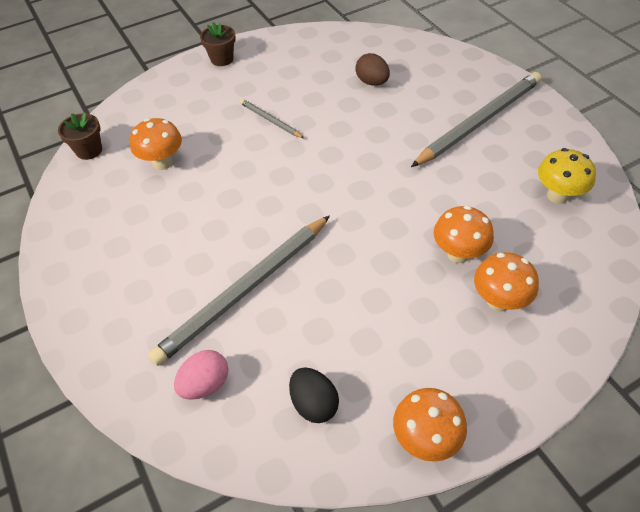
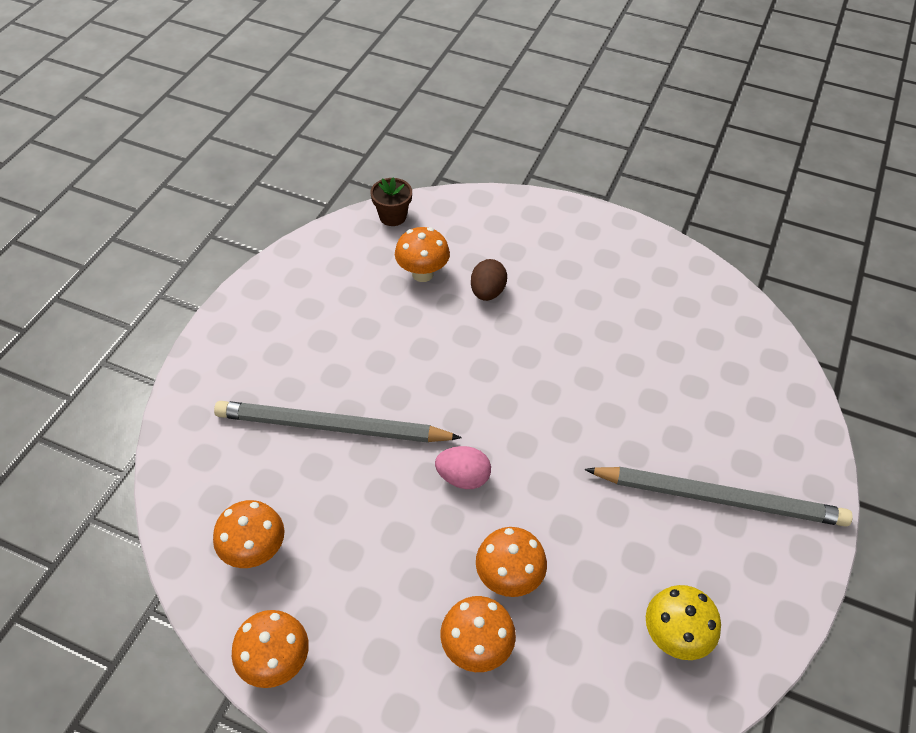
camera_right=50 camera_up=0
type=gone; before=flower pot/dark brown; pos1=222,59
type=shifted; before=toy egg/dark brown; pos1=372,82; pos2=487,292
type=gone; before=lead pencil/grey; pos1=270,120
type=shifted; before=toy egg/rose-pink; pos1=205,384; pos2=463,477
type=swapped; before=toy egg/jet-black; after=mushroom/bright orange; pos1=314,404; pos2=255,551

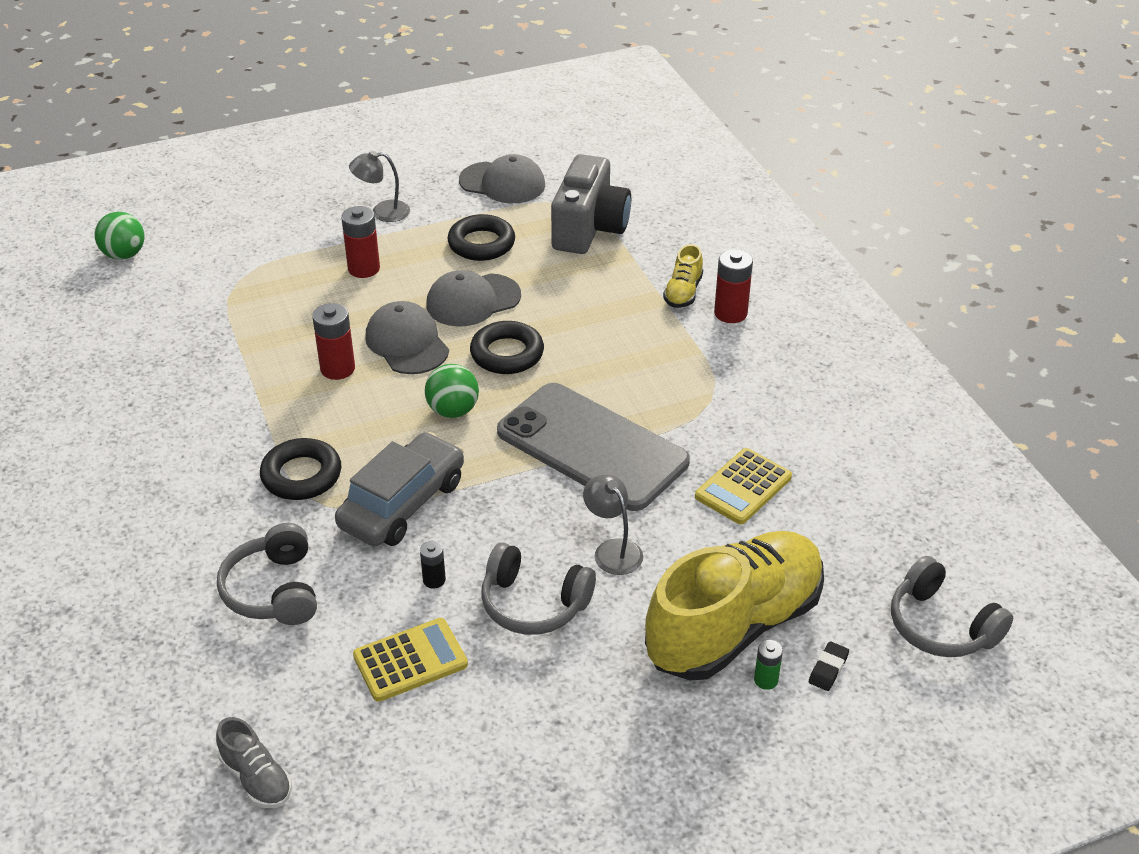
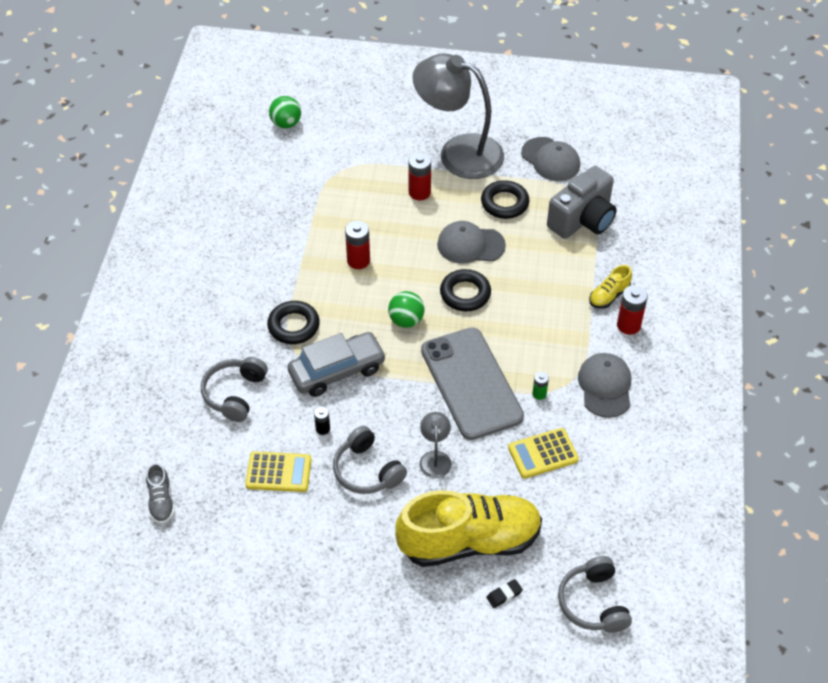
camera_right=30 camera_up=10
type=scaled; before=desk lamp/grey; pos1=382,212; pos2=458,152; scale=2.38
type=shifted; before=cap/grey; pos1=407,343; pos2=605,386
type=shifted; before=battery/green; pos1=766,680; pos2=539,394

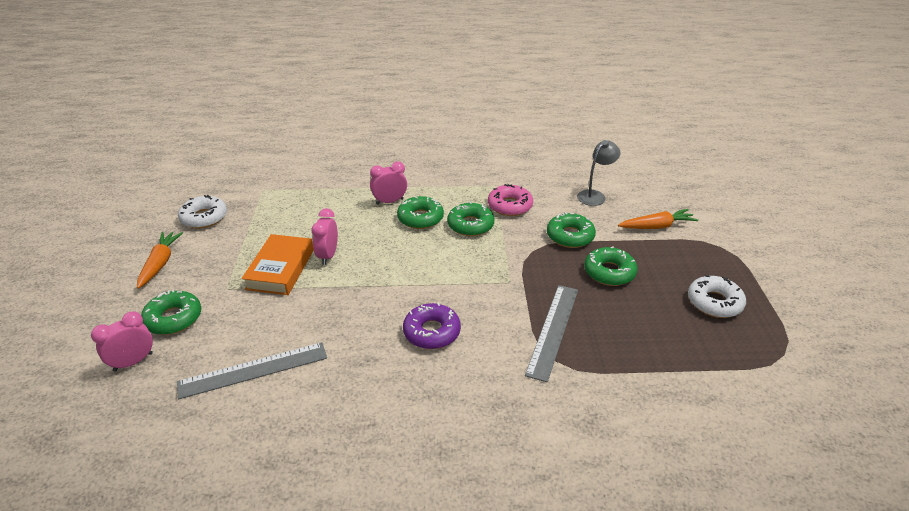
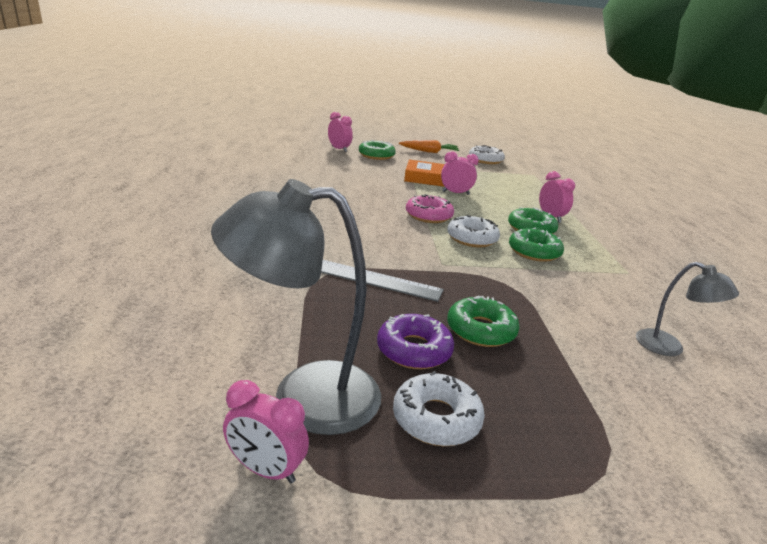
camera_right=85 camera_up=-10
type=shifted; before=glazed donut/rose-pink; pos1=510,206; pos2=428,215
type=gone; before=carrot/bright orange; pos1=656,226
type=gone; before=glazed donut/green; pos1=570,236
type=shifted; before=glazed donut/purple; pos1=432,332; pos2=414,350
type=gone; before=ruler/grey; pos1=253,370
type=new; after=desk lamp/grey; pos2=304,396
type=new; after=glazed donut/pure white; pos2=472,238
type=new; after=clock/rose-pink; pos2=266,470

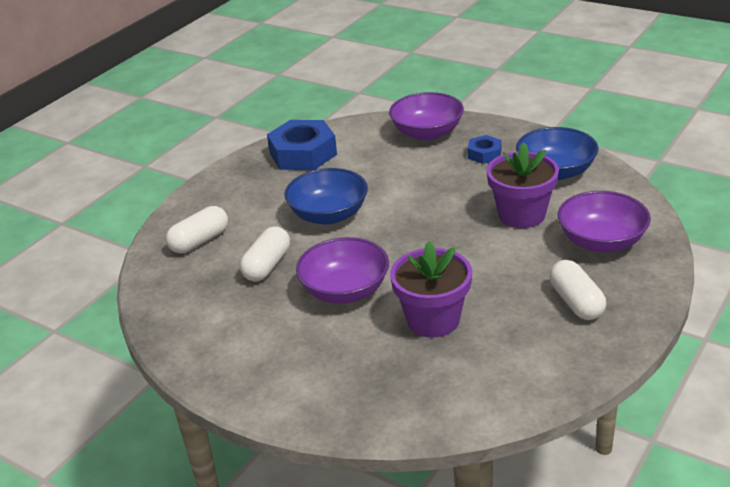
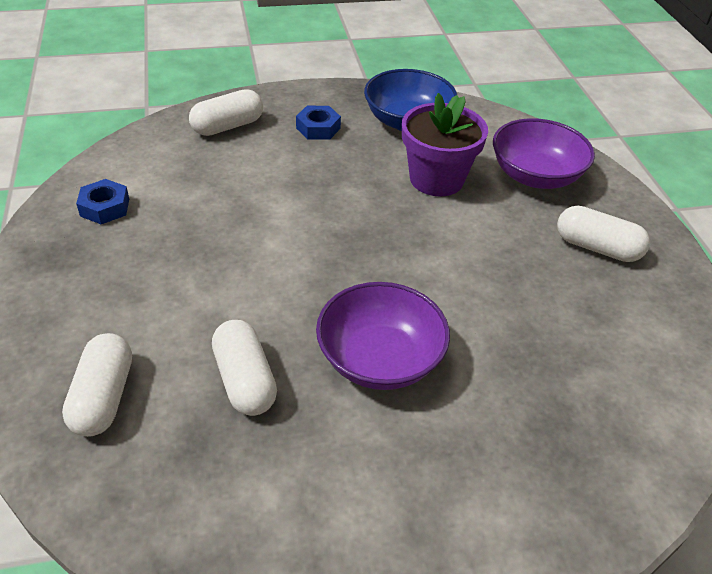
camera_right=-50 camera_up=10
type=swapped; before=bowl/purple; after=capsule/pure white; pos1=427,133; pos2=228,126
type=scaled; before=hexagon nut/cobalt; pos1=303,154; pos2=105,207; scale=0.52
type=gone; before=bowl/cobalt; pos1=329,215
type=gone; before=flower pot/purple; pos1=433,320

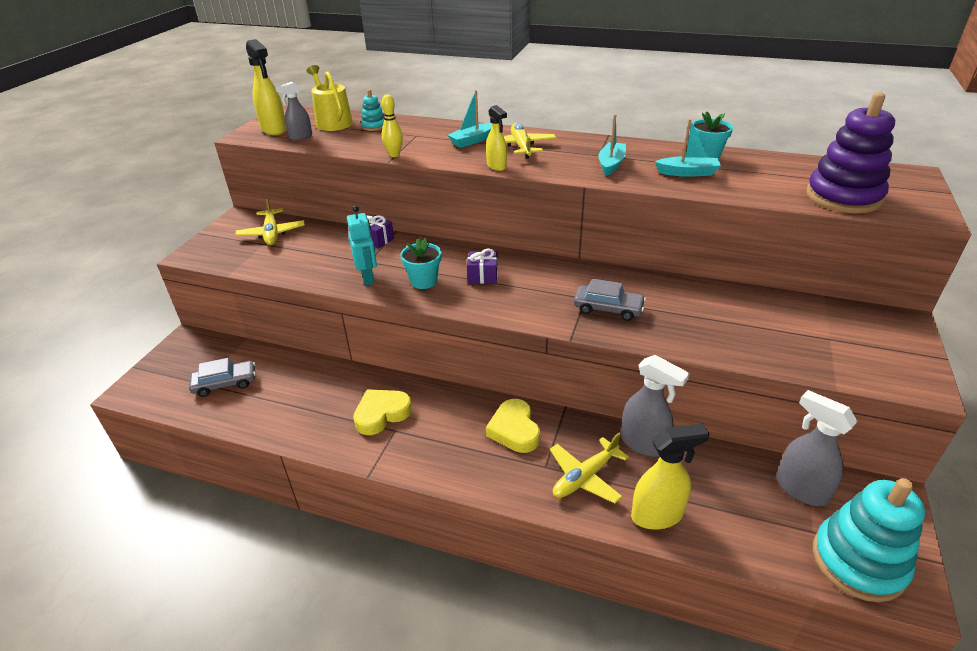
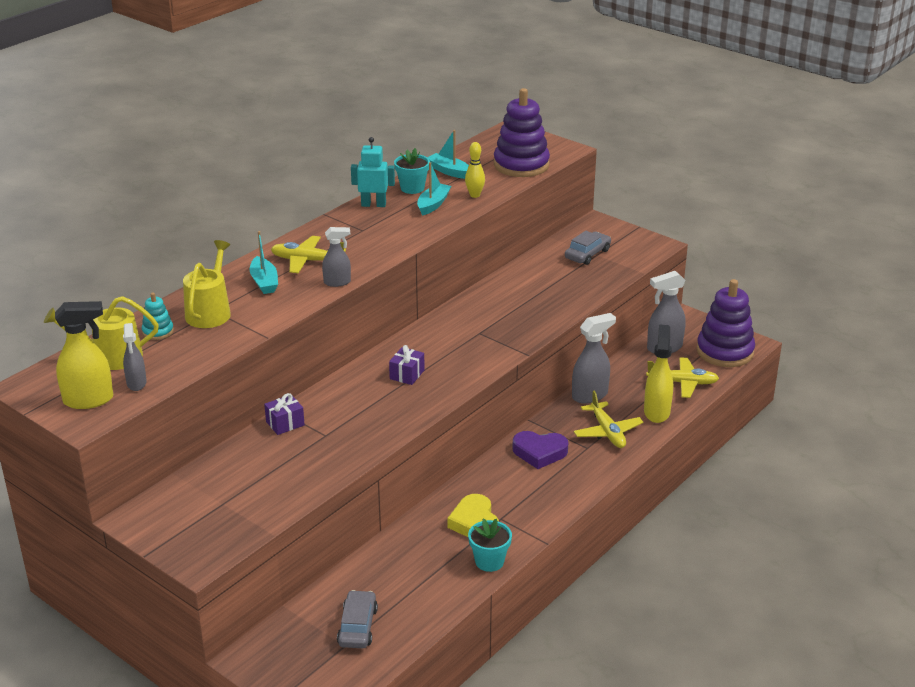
camera_right=-70 camera_up=-5
type=shifted; before=skittle/bright yellow; pos1=394,155; pos2=474,195
type=repainted; before=sprayer/bright yellow; after=sprayer/grey; pos1=496,166; pos2=337,282
type=shifted; before=sailboat/turquoise; pos1=611,164; pos2=449,171
type=shifted; before=aeroplane/bright yellow; pos1=272,233; pos2=682,383
type=shifted; before=robot figure/turquoise; pos1=368,277; pos2=373,204
type=shifted; before=flower pot/turquoise; pos1=424,281; pos2=489,561
type=shifted; before=car/grey; pos1=608,309; pos2=587,254
type=repainted; before=heart/bright yellow; after=heart/purple; pos1=514,430; pos2=539,452
type=repainted; before=ring stacker/turquoise; after=ring stacker/purple; pos1=858,561; pos2=725,351
type=new; after=sprinkling can/bright yellow; pos2=210,312

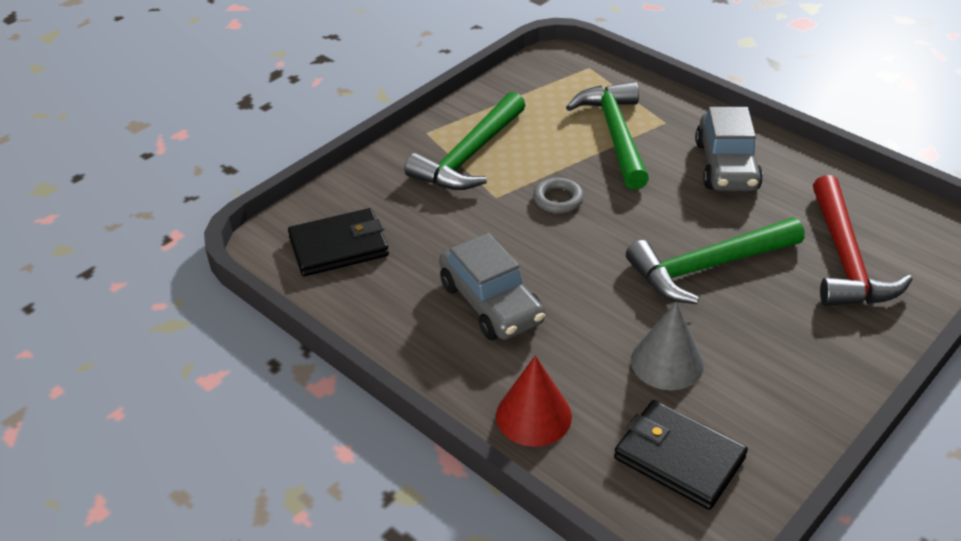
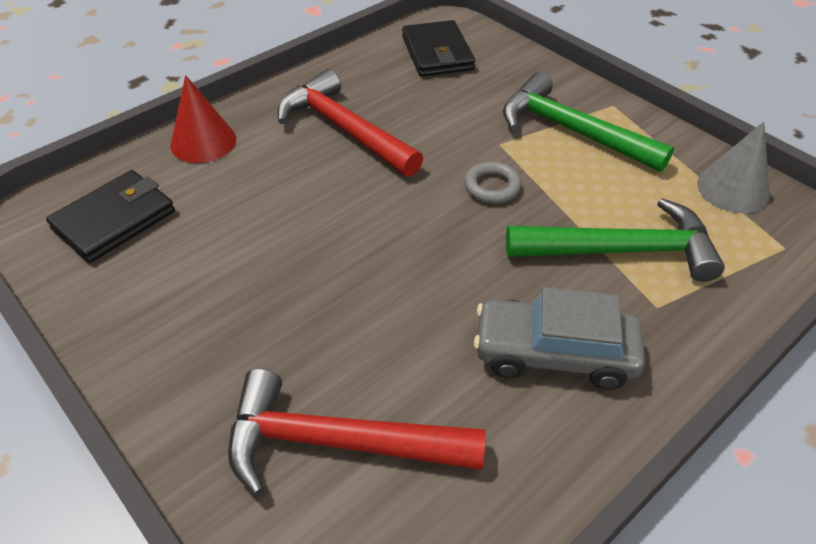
camera_right=95 camera_up=5
type=gone; before=hammer/green; pos1=707,267
type=swapped; before=car/grey; after=hammer/crimson; pos1=491,303; pos2=344,129
type=shifted; before=cone shape/grey; pos1=667,362; pos2=733,189

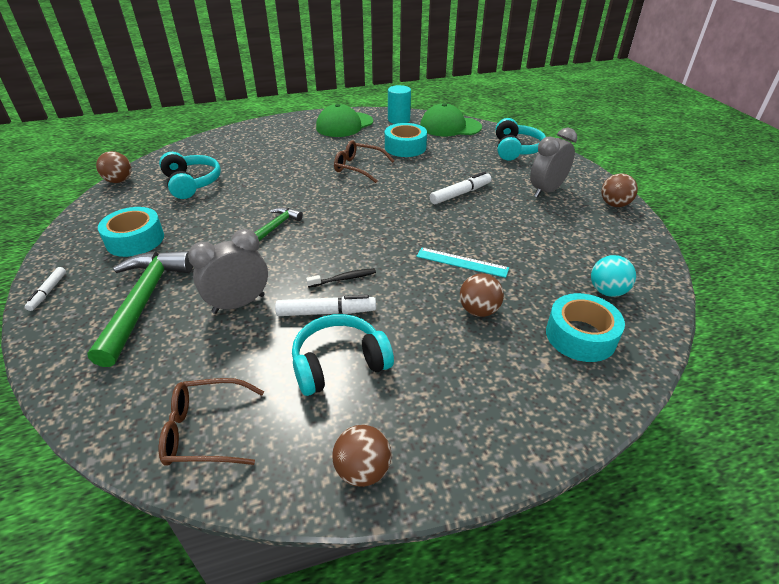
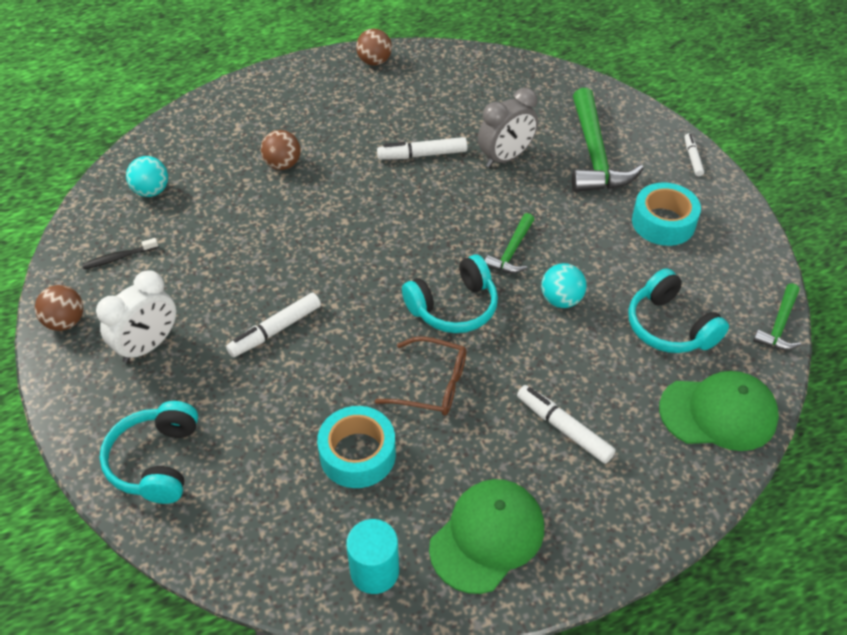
camera_right=175 camera_up=10
type=shifted; before=cap/green; pos1=450,127; pos2=718,413
type=repainted; before=clock/grey; after=clock/pure white; pos1=546,191; pos2=148,346
type=swapped; before=play ball/dark brown; after=hammer/green; pos1=119,181; pos2=779,325
type=gone; before=ruler/turquoise; pos1=462,262
type=shifted; before=dental brush/jet-black; pos1=344,279; pos2=119,258
type=gone; before=tape/turquoise; pos1=580,336
type=shifted; before=headphones/turquoise; pos1=339,363; pos2=453,307
type=gone; before=spectacles/dark brown; pos1=205,430
type=new; after=play ball/turquoise; pos2=561,300
type=new; after=felt pen/pure white; pos2=564,429

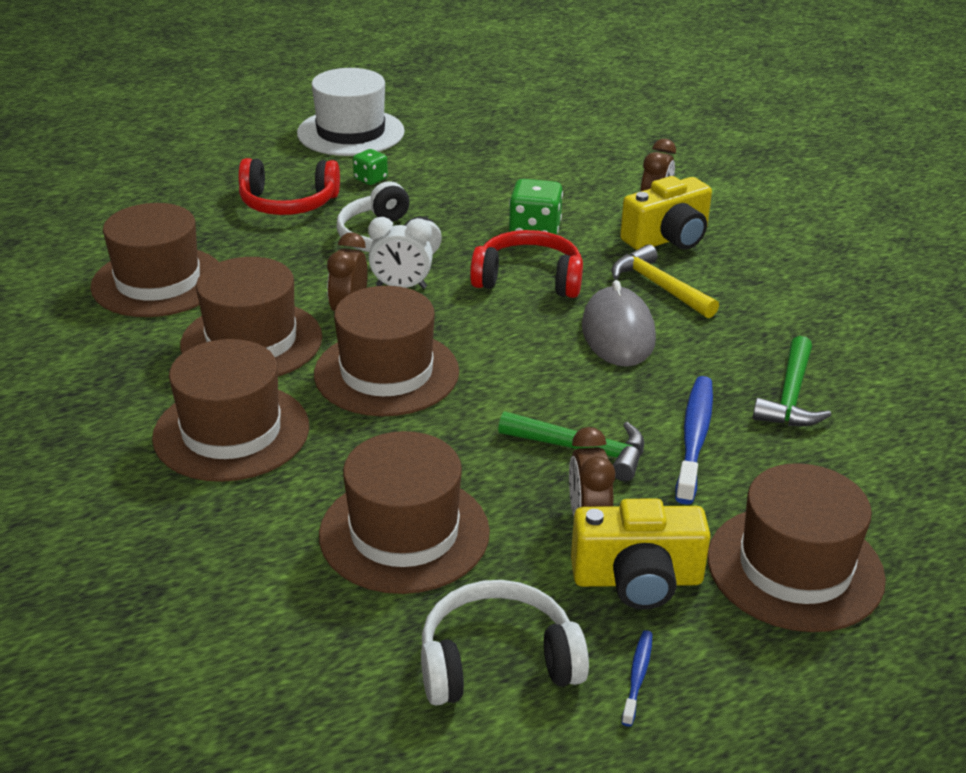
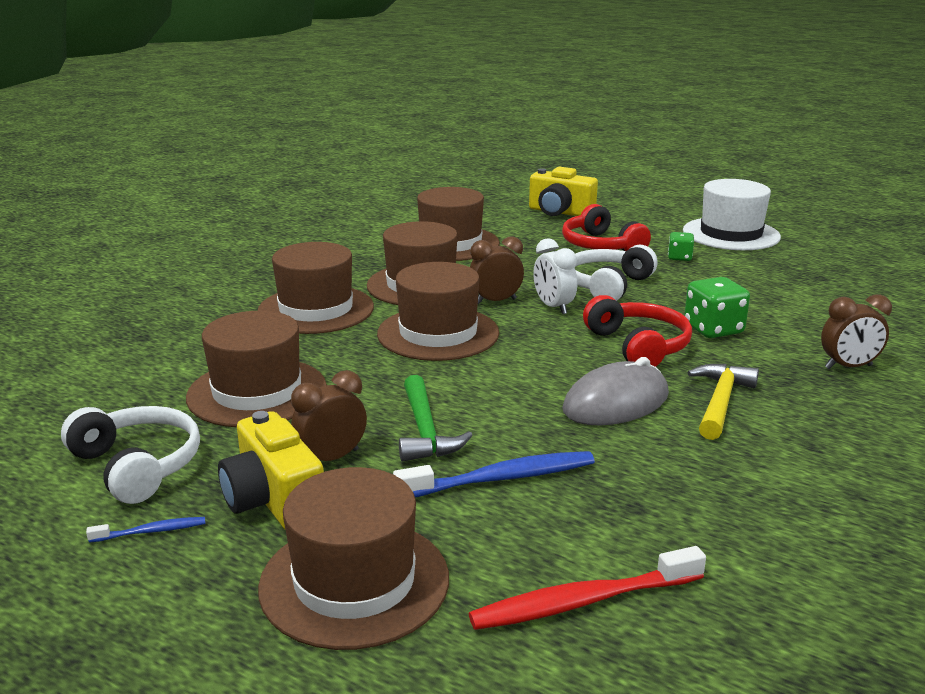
camera_right=60 camera_up=-10
type=shifted; before=photo camera/bright yellow; pos1=668,238; pos2=560,212
type=gone; before=hammer/green; pos1=790,396
type=new; after=dental brush/crimson; pos2=583,602

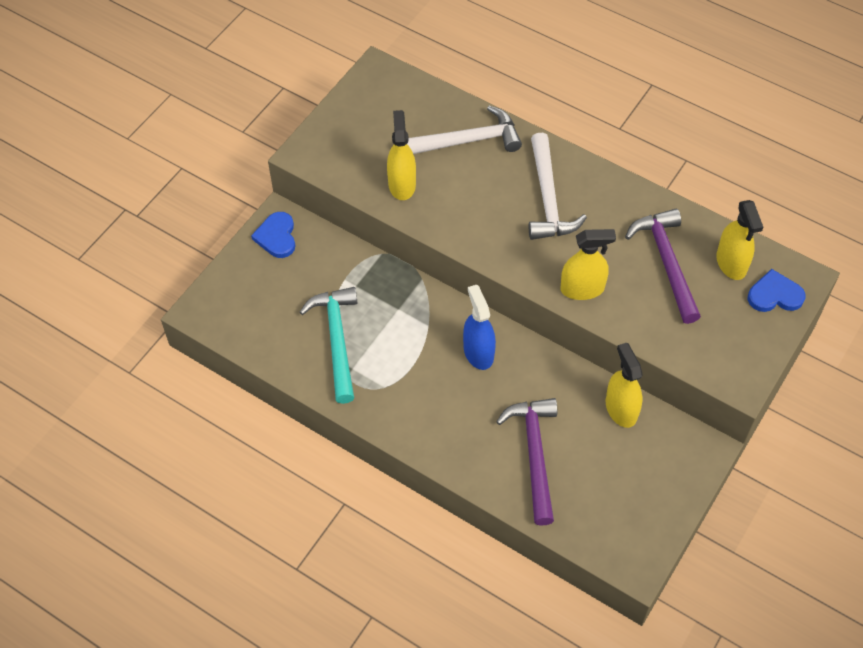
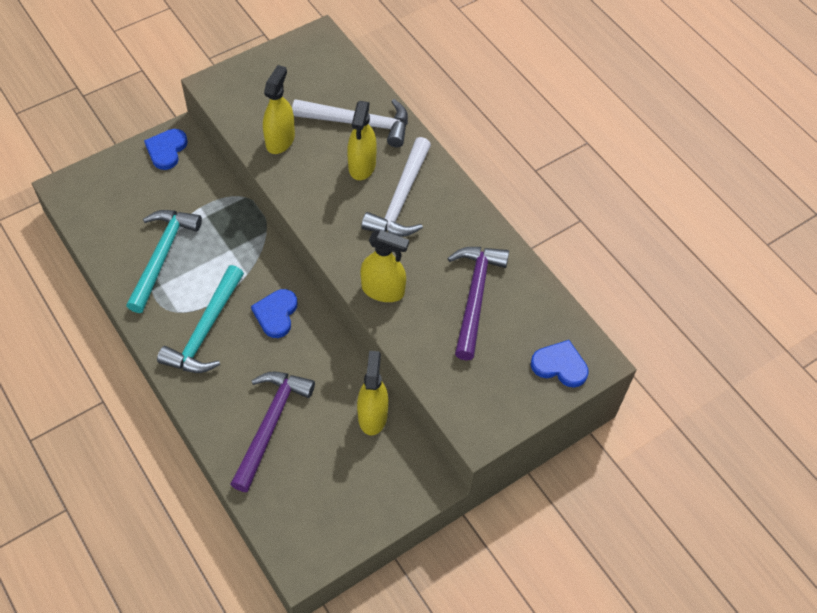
camera_right=20 camera_up=0
type=shifted; before=sprayer/bright yellow; pos1=731,263; pos2=362,165
type=swapped; before=sprayer/cobalt; after=heart/cobalt; pos1=478,352; pos2=276,314
type=new; after=hammer/turquoise; pos2=205,330

